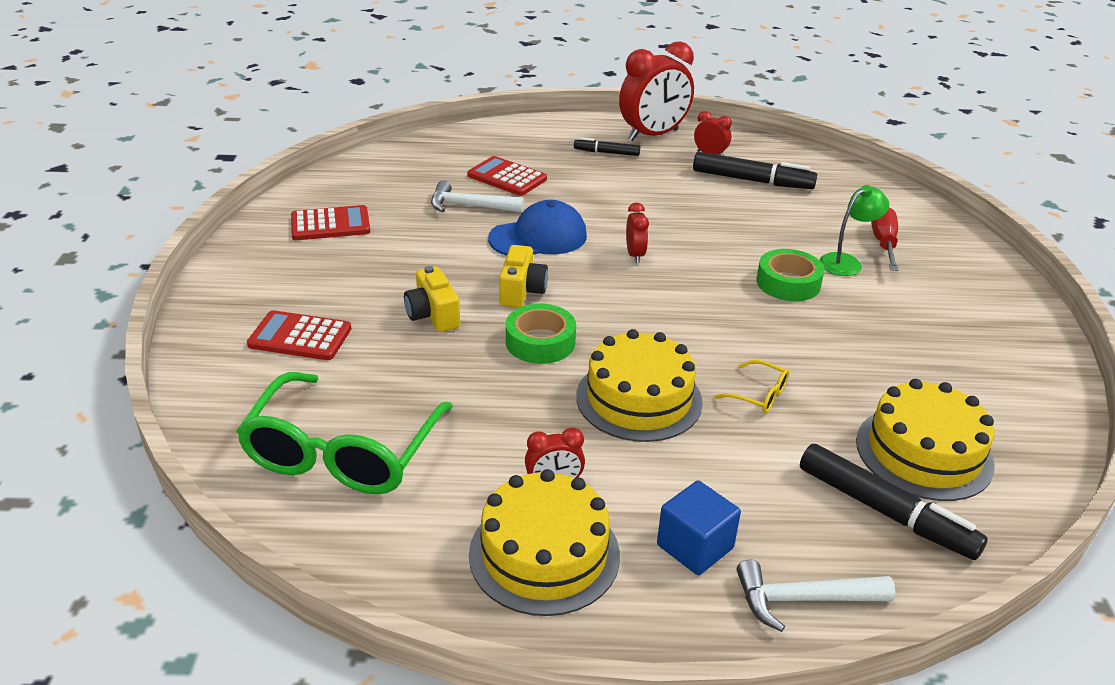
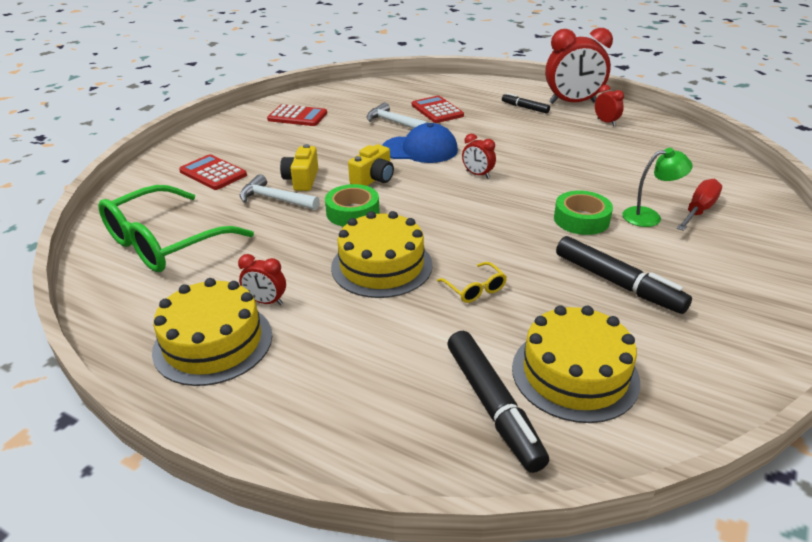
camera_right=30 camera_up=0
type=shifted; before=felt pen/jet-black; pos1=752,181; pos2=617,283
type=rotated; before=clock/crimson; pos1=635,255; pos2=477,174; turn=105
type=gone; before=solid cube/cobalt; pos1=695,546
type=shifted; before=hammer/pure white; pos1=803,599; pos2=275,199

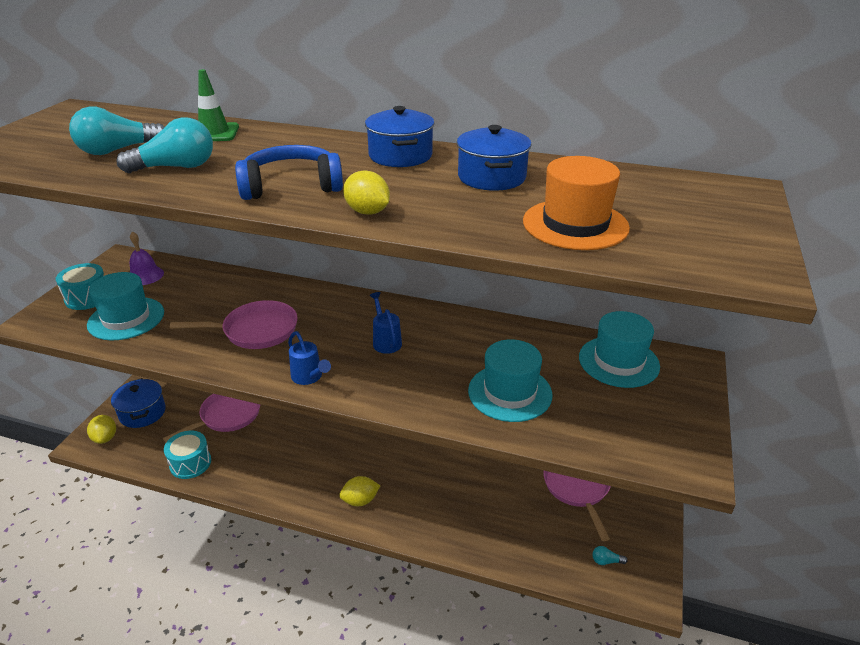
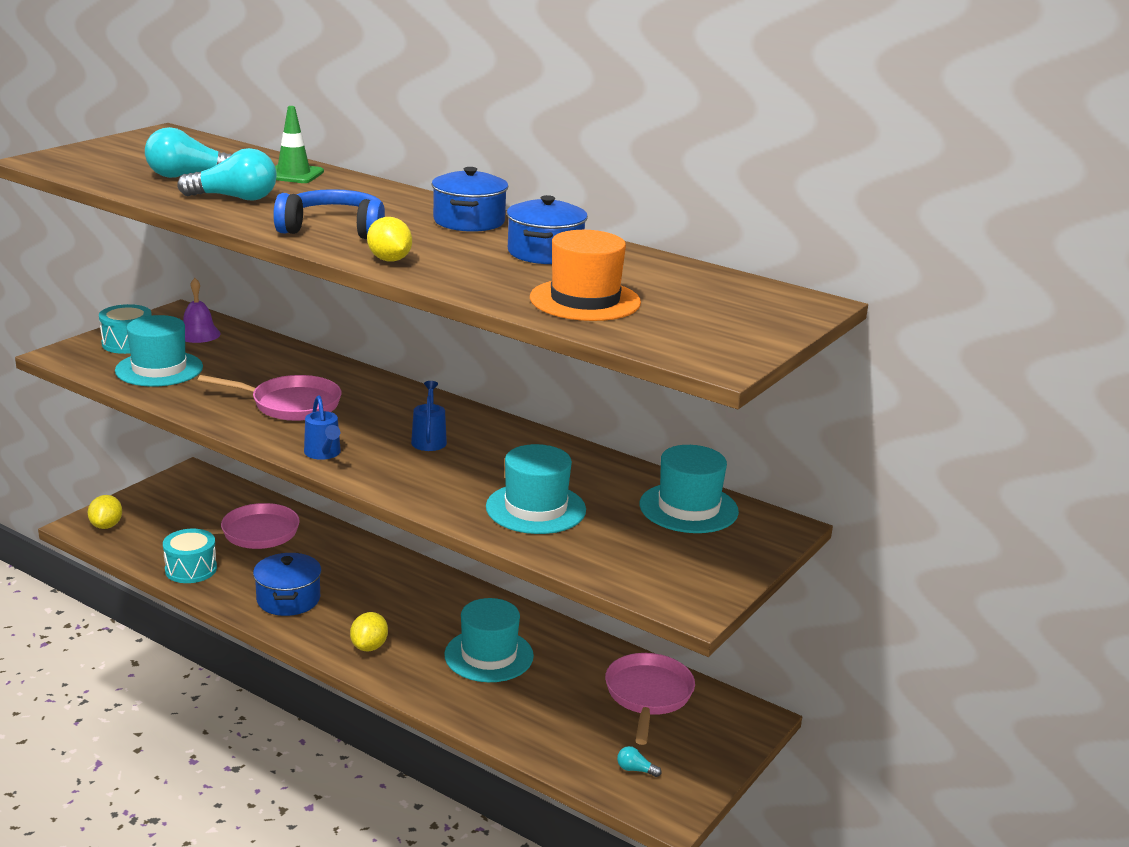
camera_right=15 camera_up=-10
type=shifted; before=pot/cobalt; pos1=142,413; pos2=288,599
type=rotated; before=lemon/bright yellow; pos1=360,500; pos2=369,646; turn=-75
type=new; after=hat/turquoise; pos2=489,655

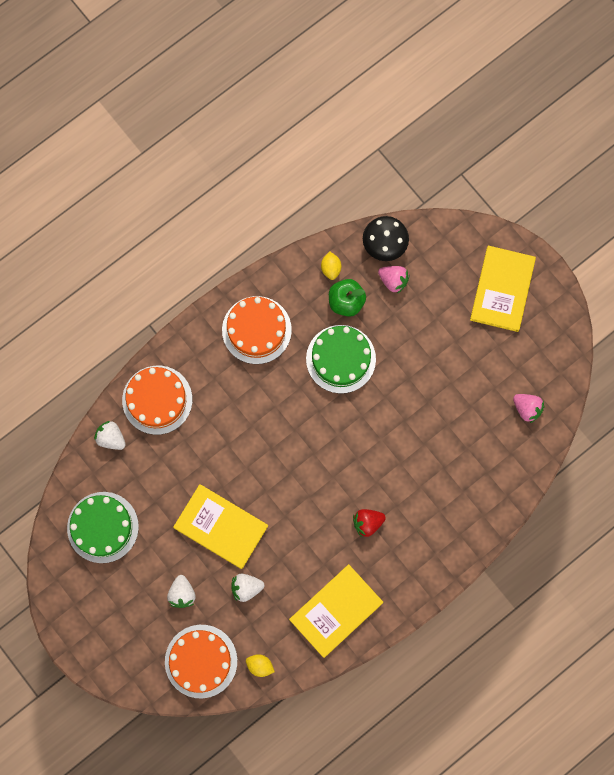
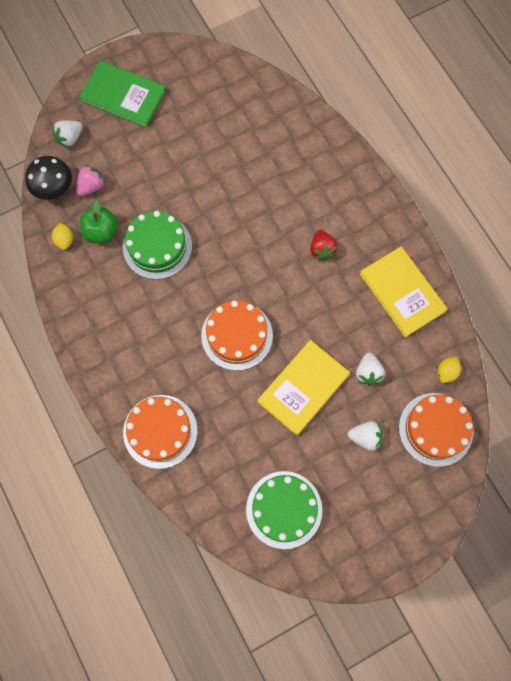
camera_right=-80 camera_up=-5
type=repainted; before=book/bright yellow; after=book/green; pos1=502,289; pos2=123,96
type=rotated; before=lemon/bright yellow; pos1=331,268; pos2=65,240; turn=75
type=shifted; before=gateau/bright orange; pos1=256,330; pos2=237,335
type=gone; before=berry/rose-pink; pos1=527,408
type=shifted; before=berry/pure white; pos1=111,438; pos2=70,138

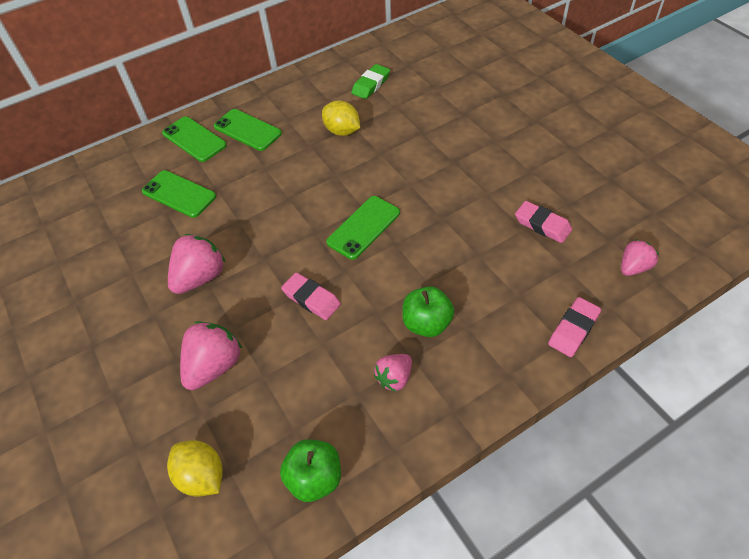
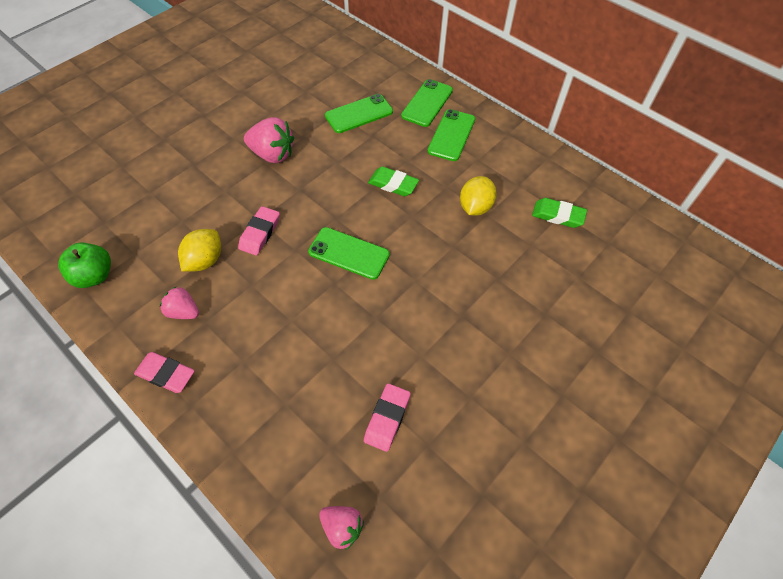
camera_right=70 camera_up=5
type=rotated; before=smartphone/green; pos1=179,194; pos2=359,114; turn=45
type=gone; before=toy apple/green; pos1=427,323
type=shifted; before=eraser/rose-pink; pos1=573,329; pos2=166,374
type=gone; before=berry/rose-pink; pos1=214,366
type=shifted; before=lemon/bright yellow; pos1=202,476; pos2=205,260
type=new; after=eraser/green; pos2=393,184

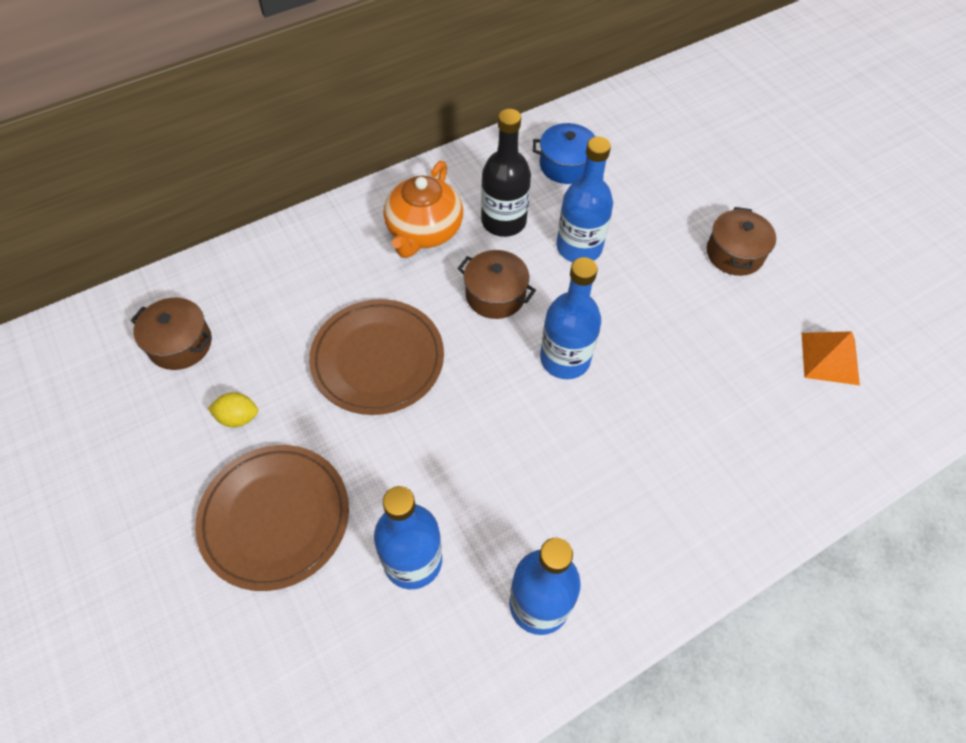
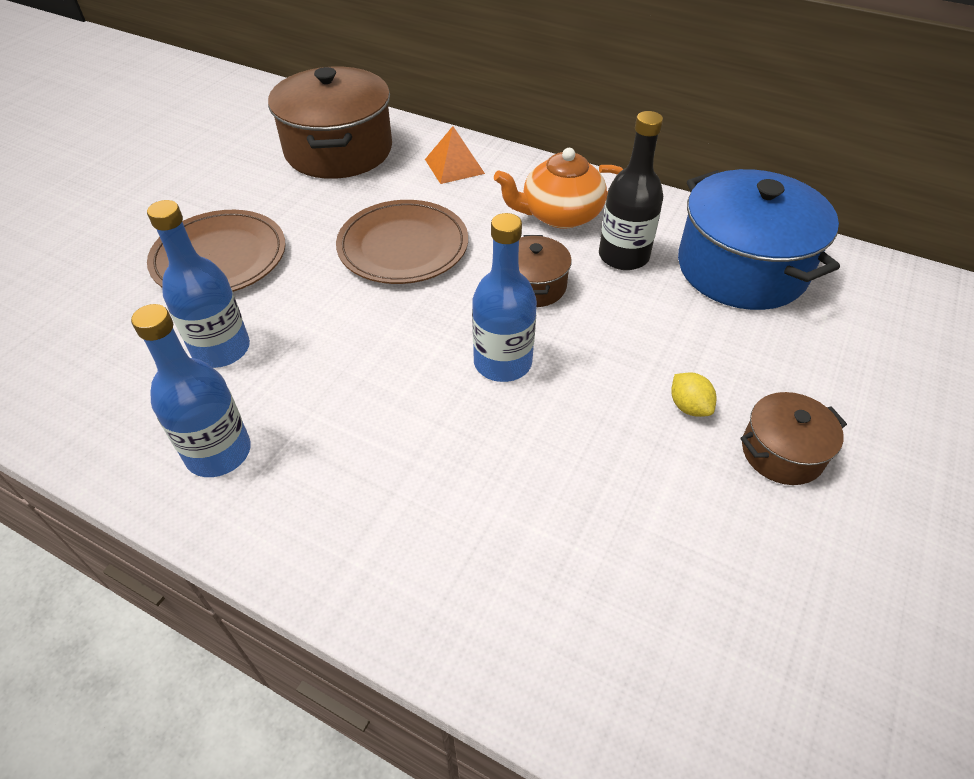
camera_right=60 camera_up=-10
type=scaled; before=pot/cobalt; pos1=566,165; pos2=741,268; scale=2.0
type=gone; before=flask/cobalt; pos1=579,247
type=scaled; before=pot/dark brown; pos1=180,344; pos2=338,150; scale=2.0
type=shifted; before=pyramid/bright orange; pos1=829,358; pos2=454,166
type=shifted; before=lemon/bright yellow; pos1=238,417; pos2=689,406

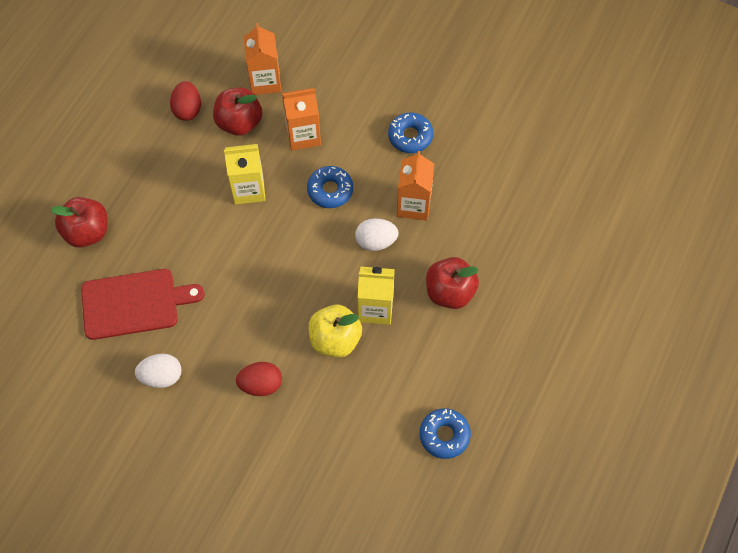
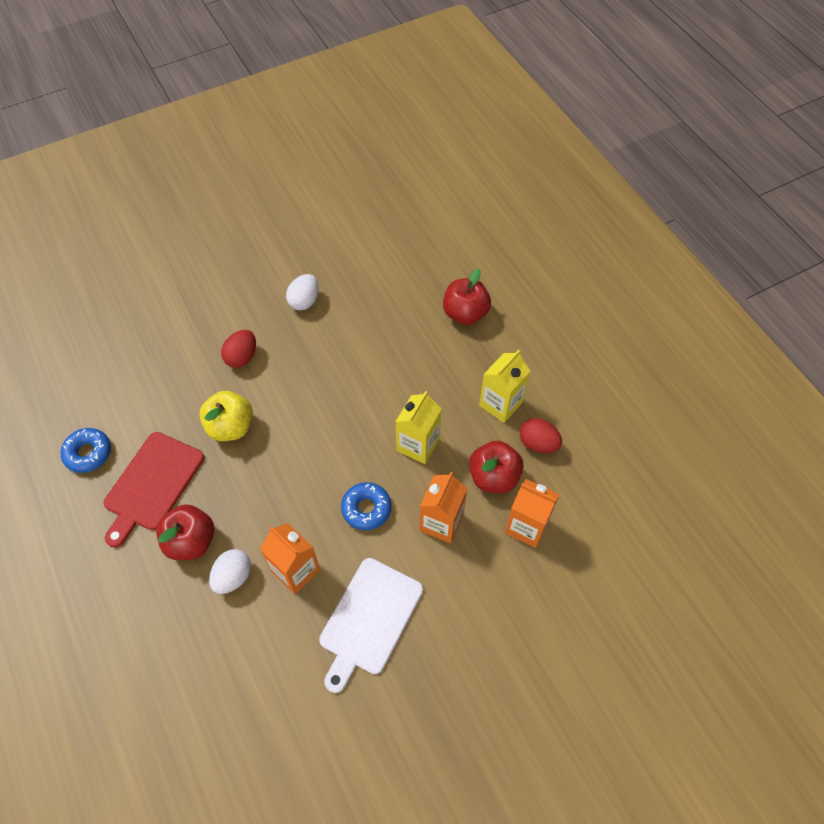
camera_right=125 camera_up=-5
type=swapped; before=glazed donut/cobalt; after=cutting board/pure white; pos1=410,136; pos2=369,619
type=shifted; before=toy egg/pure white; pos1=376,241; pos2=233,577
type=shifted; before=juice carton/bright yellow; pos1=375,308; pos2=500,404
type=shifted; before=cutting board/crimson; pos1=134,304; pos2=152,484

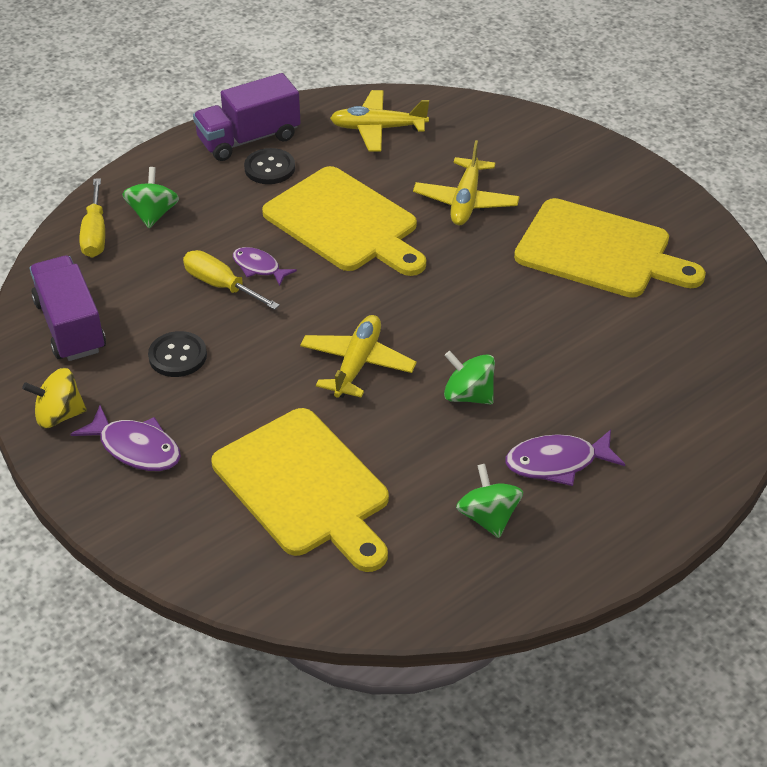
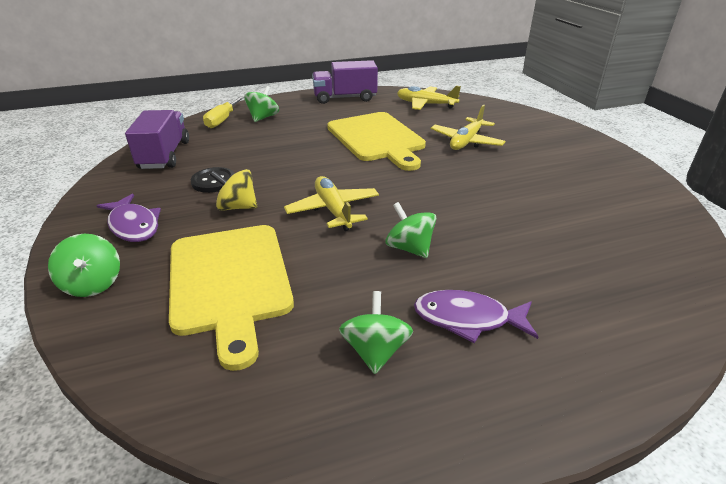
camera_right=20 camera_up=-10
type=gone; before=sewing button/jet-black; pos1=269,168
type=gone; before=cutting board/bright yellow; pos1=600,251
type=gone; before=fish/purple; pos1=259,267
type=gone; before=hand screwdriver/bright yellow; pos1=221,285
type=rotated; before=aeroplane/bright yellow; pos1=357,364; pos2=333,210; turn=-60
type=shifted; before=whirligig/bright yellow; pos1=59,415; pos2=237,207
type=new; after=whirligig/green; pos2=93,284

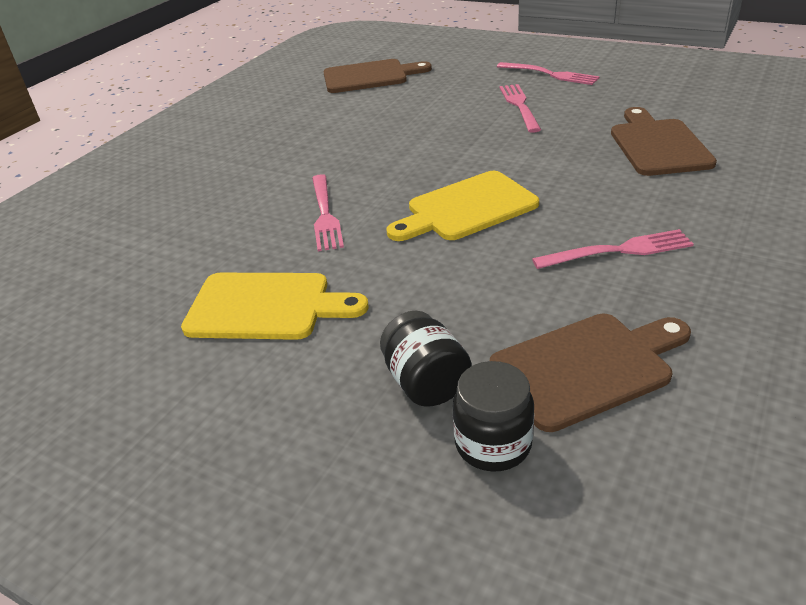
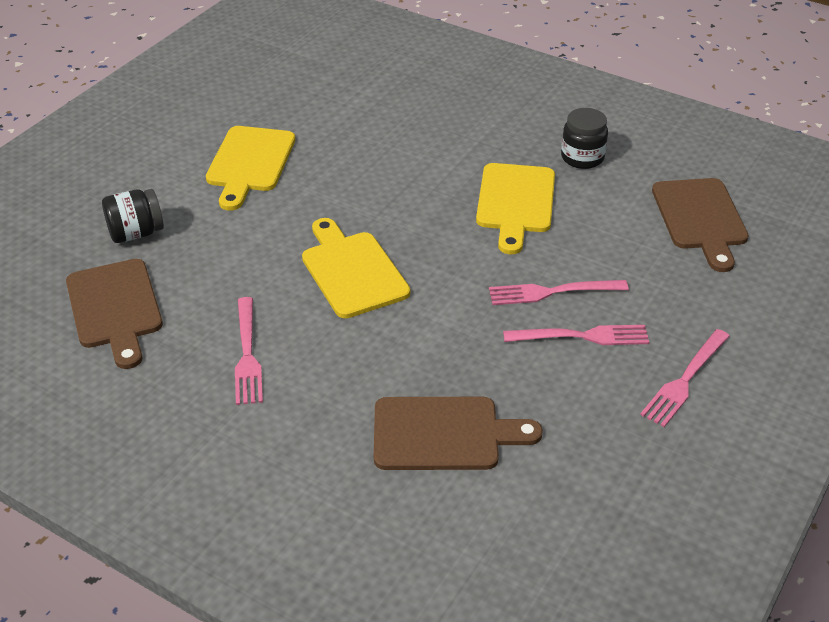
camera_right=90 camera_up=5
type=shifted; before=table fork/rose-pink; pos1=325,214; pos2=552,292
type=shifted; before=jar/jet-black; pos1=493,444; pos2=582,157
type=new; after=cutting board/bright yellow; pos2=515,203

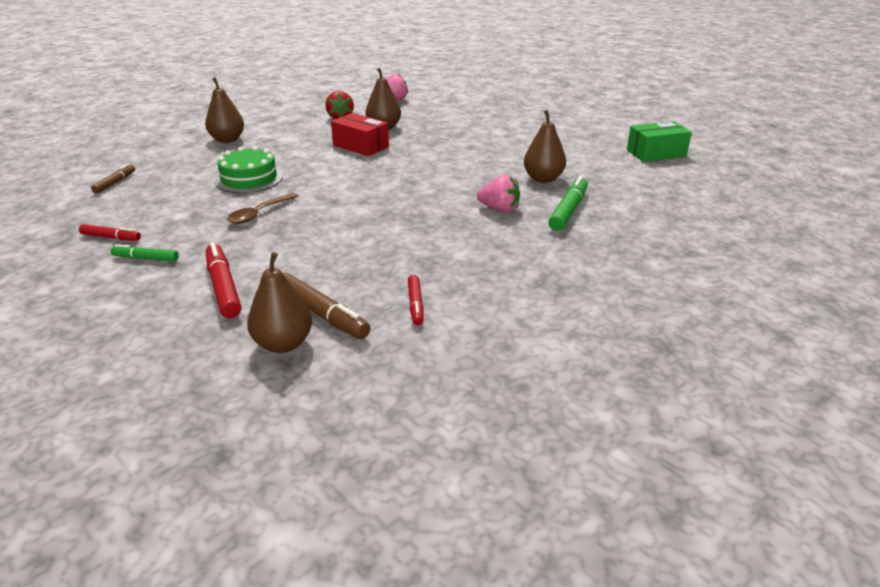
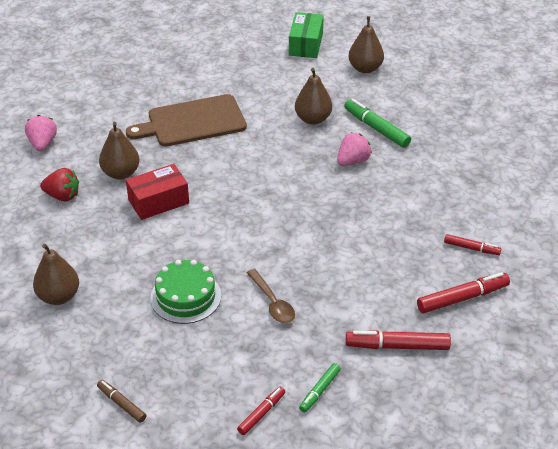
camera_right=-65 camera_up=10
type=shifted; before=pear fruit/dark brown; pos1=283,344; pos2=365,68
type=repainted; before=felt pen/dark brown; after=felt pen/crimson; pos1=322,314; pos2=462,298
type=new; after=cutting board/dark brown; pos2=193,122

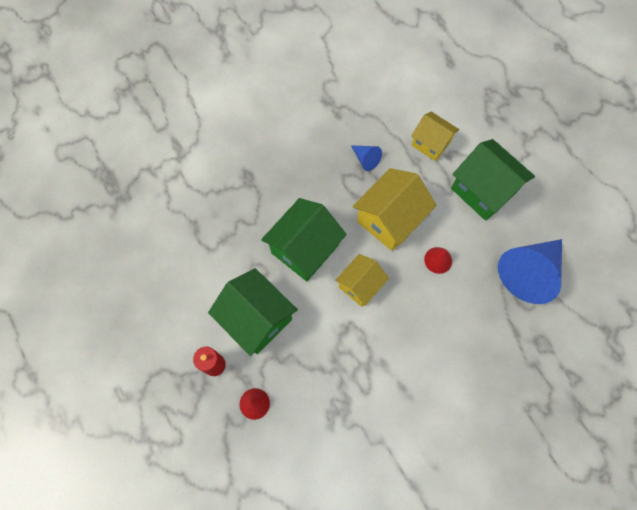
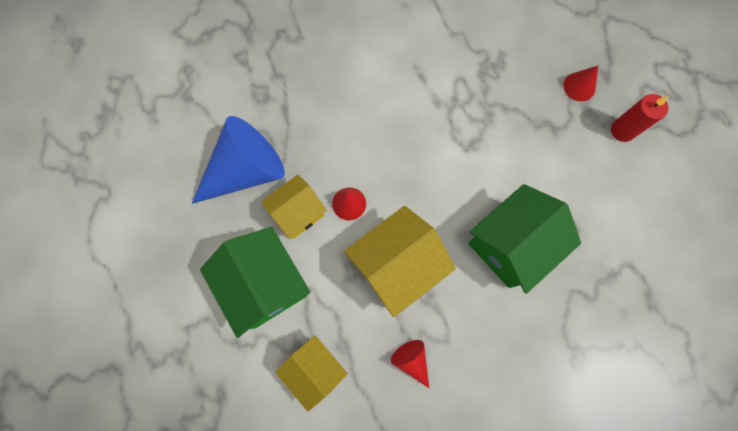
camera_right=-170 camera_up=5
type=repainted; before=cone shape/cobalt; after=cone shape/crimson; pos1=365,159; pos2=411,360
type=shifted; before=cottage/bright yellow; pos1=360,285; pos2=298,213
type=gone; before=cottage/green; pos1=257,319

